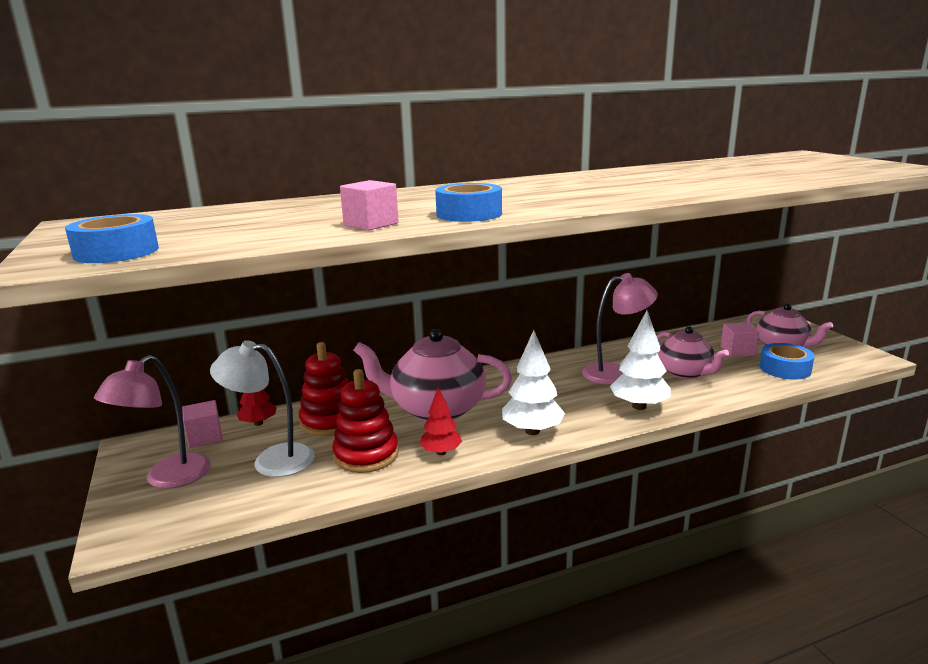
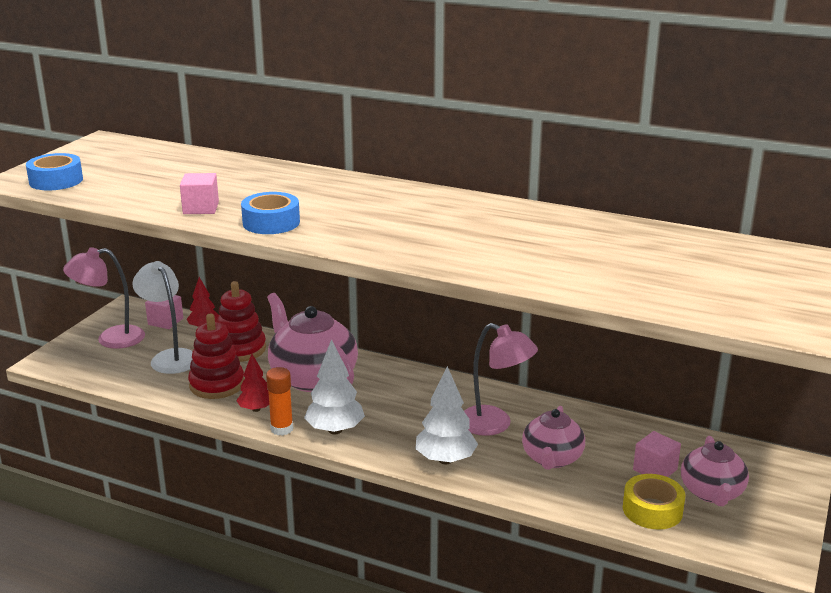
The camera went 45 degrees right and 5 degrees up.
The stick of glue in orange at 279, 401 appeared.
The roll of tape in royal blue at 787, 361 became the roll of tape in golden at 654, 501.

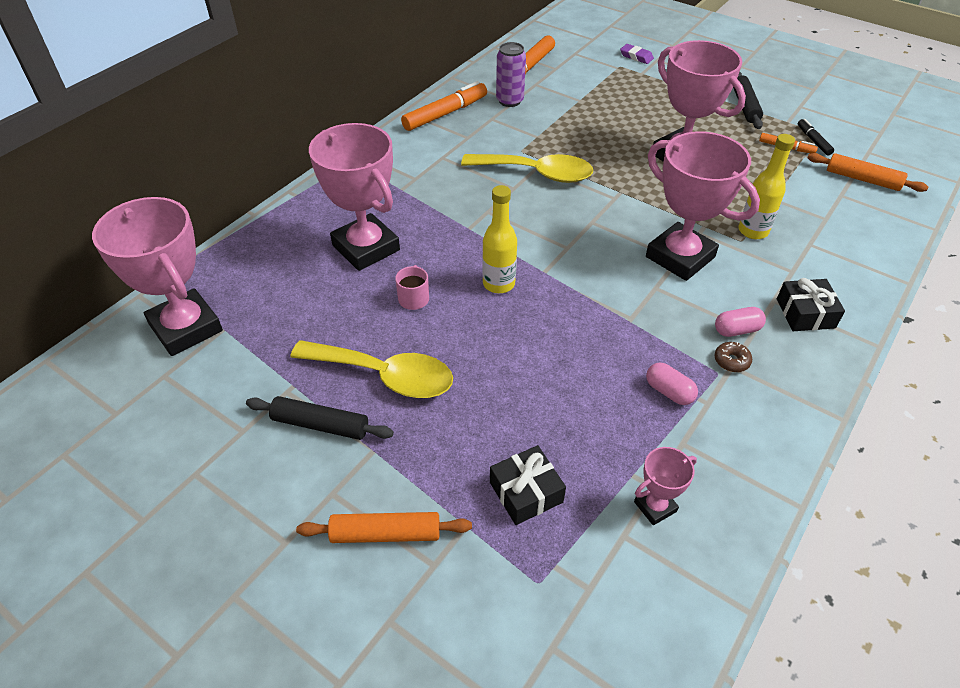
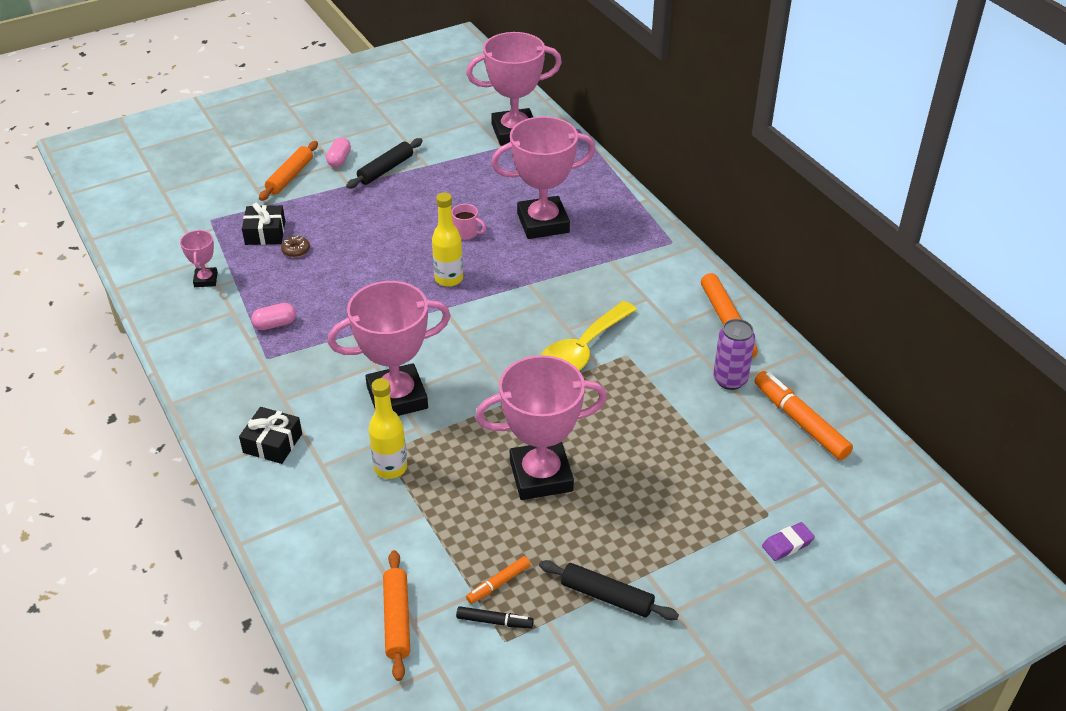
The camera went 115 degrees right and 5 degrees down.
The doughnut in dark brown moved from 733, 357 to 295, 246.
The pill shape in rosy moved from 740, 322 to 338, 152.
The dough roller in orange at 867, 172 turned 60 degrees counterclockwise.
The tablespoon in golden at 371, 369 disappeared.

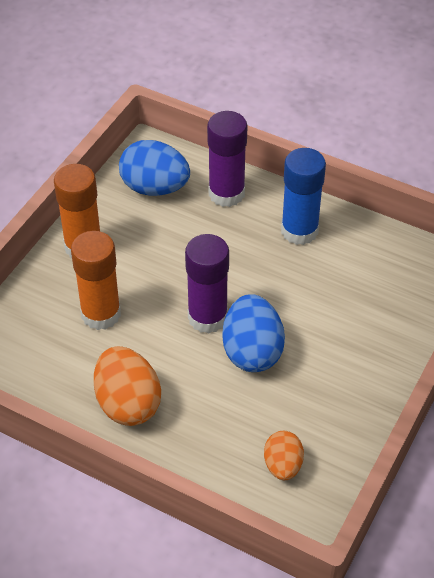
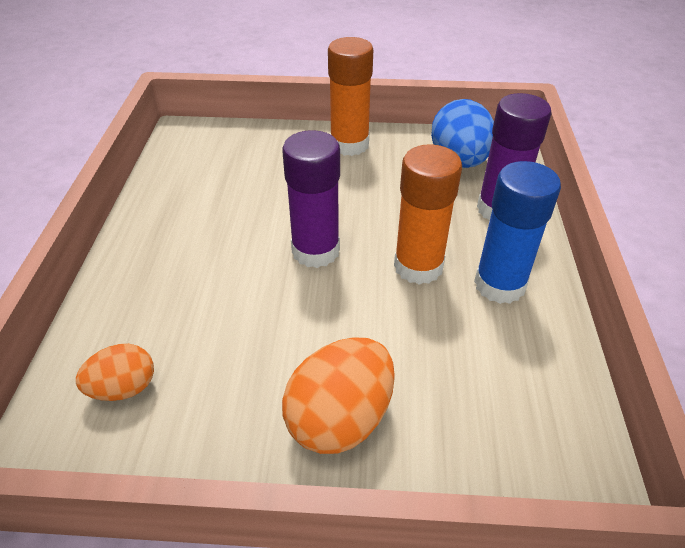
The camera went 65 degrees right and 5 degrees down.
The egg in orange moved from 127, 386 to 338, 395.
The stick of glue in orange moved from 96, 280 to 428, 214.
The egg in royal blue at 253, 333 disappeared.

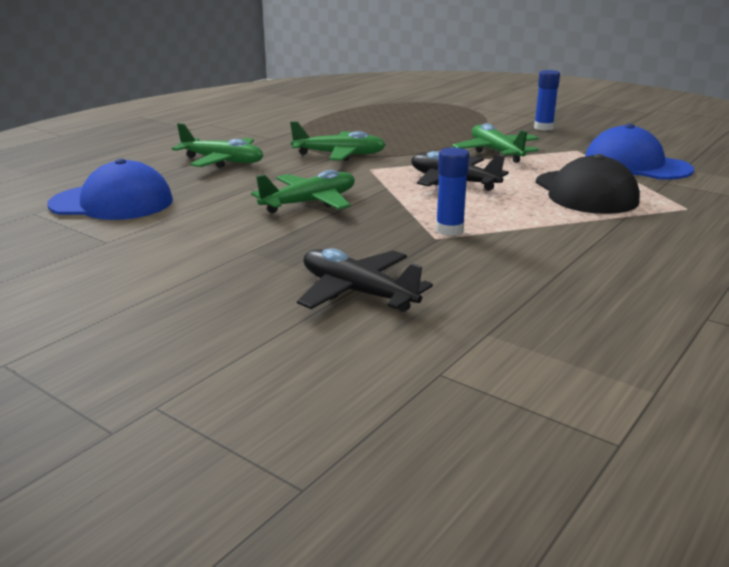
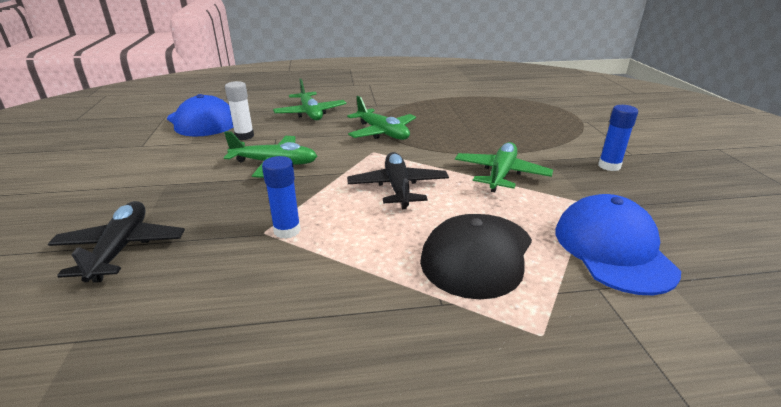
The camera went 45 degrees right and 5 degrees up.
The stick of glue in white at 239, 110 appeared.

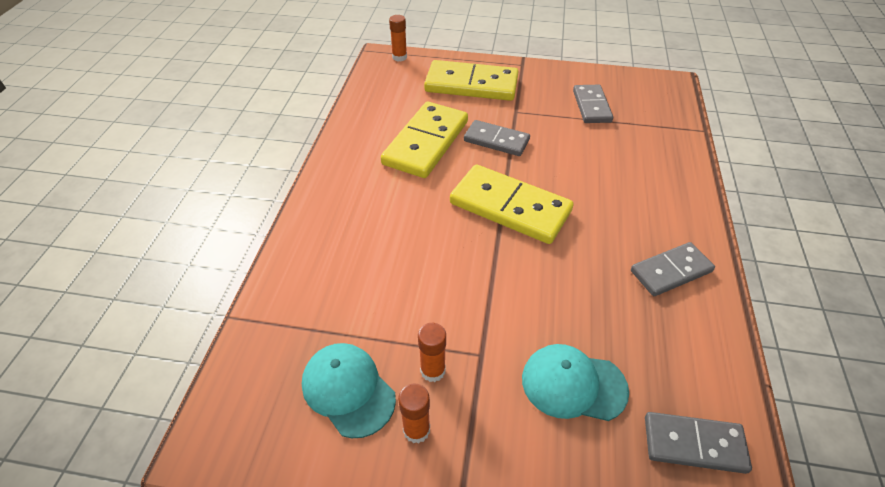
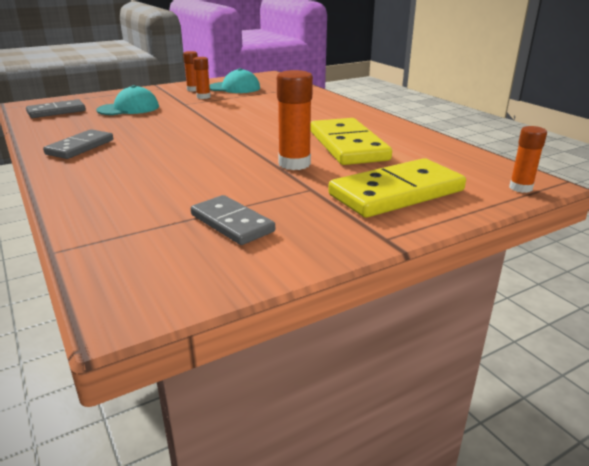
The camera went 140 degrees right and 20 degrees down.
The domino in ash-grey at 497, 138 was replaced by the stick of glue in orange at 295, 120.
The domino in golden at 512, 204 disappeared.

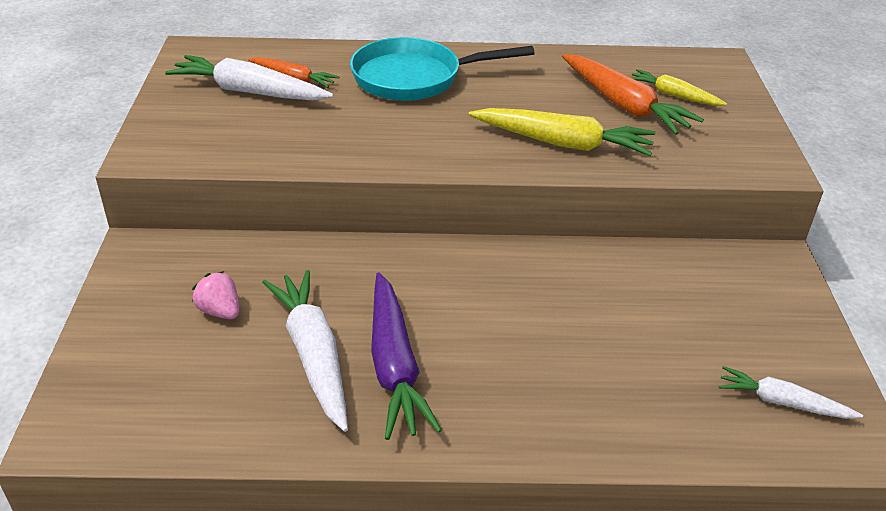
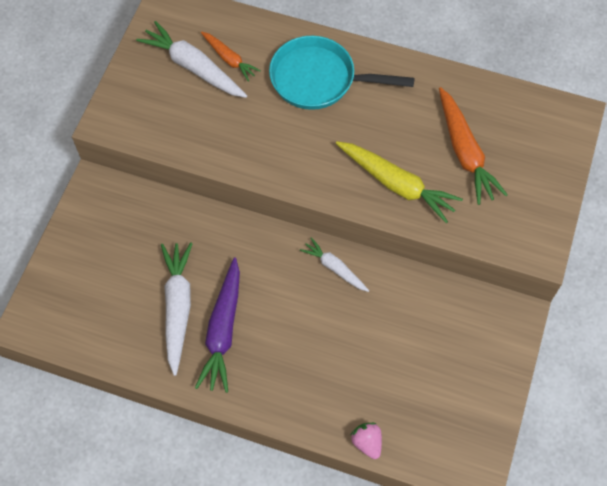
The camera went 20 degrees right and 25 degrees up.
The root vegetable in white moved from 791, 392 to 334, 264.
The berry in rosy moved from 215, 295 to 366, 441.
The root vegetable in golden at 678, 87 disappeared.

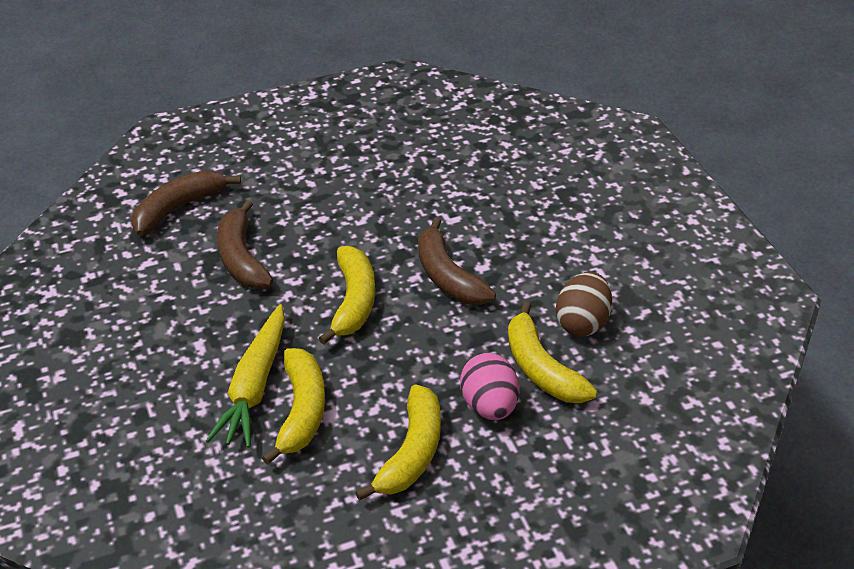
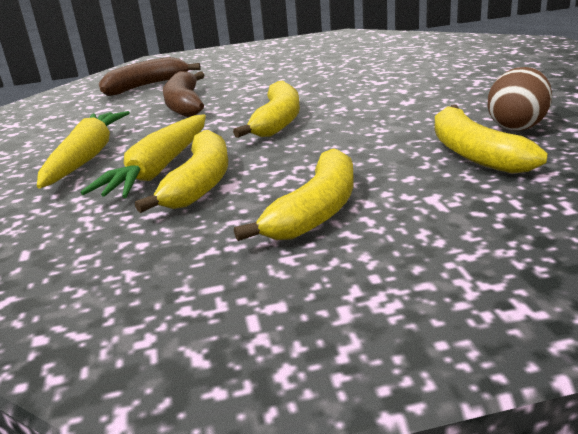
The camera went 10 degrees right and 15 degrees down.
The root vegetable in golden at 83, 149 appeared.
The toy banana in dark brown at 457, 261 disappeared.
The egg in rosy at 489, 386 disappeared.

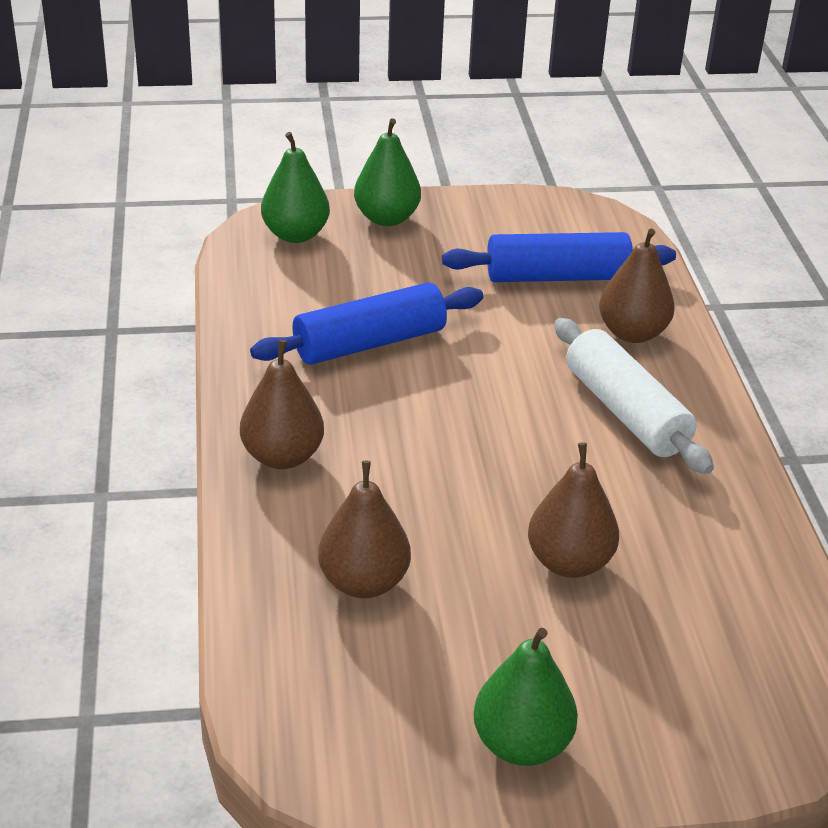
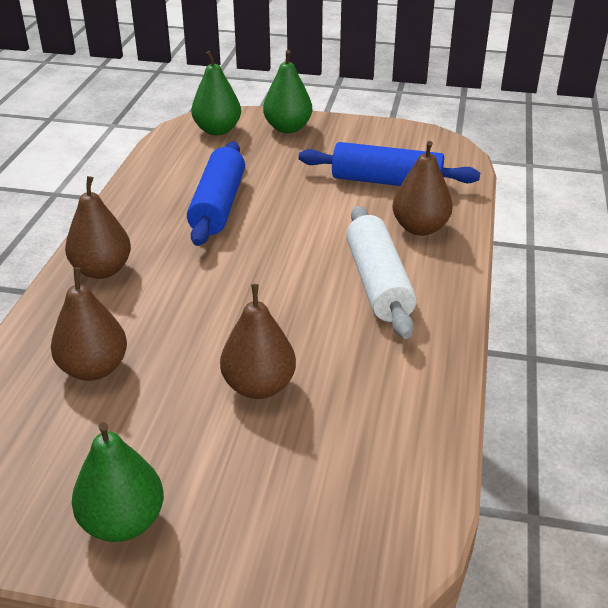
The camera went 20 degrees right and 0 degrees up.
The dough roller in royal blue at 366, 323 turned 75 degrees counterclockwise.

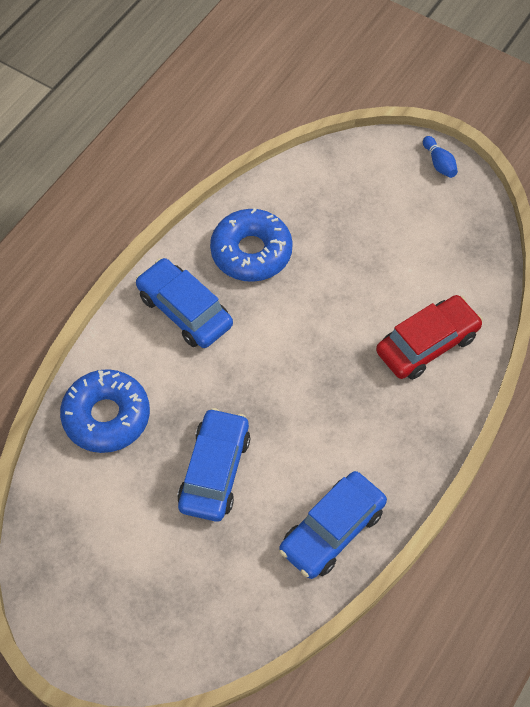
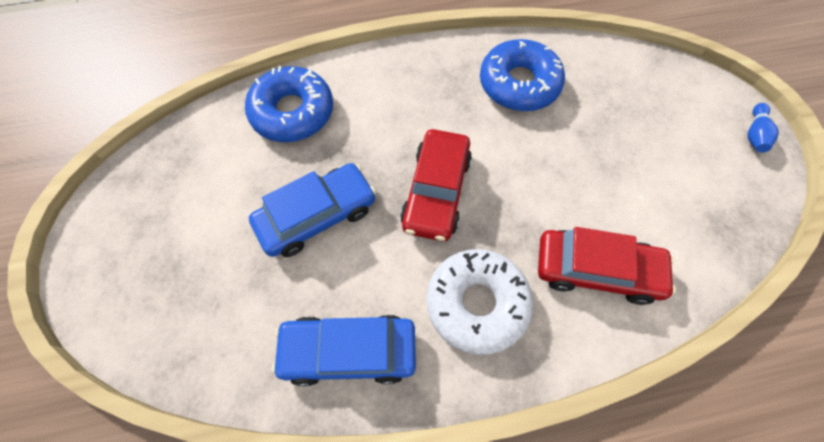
The camera went 45 degrees right and 5 degrees up.
The automobile in scarlet at 436, 185 appeared.
The doughnut in white at 480, 302 appeared.
The automobile in royal blue at 184, 303 disappeared.

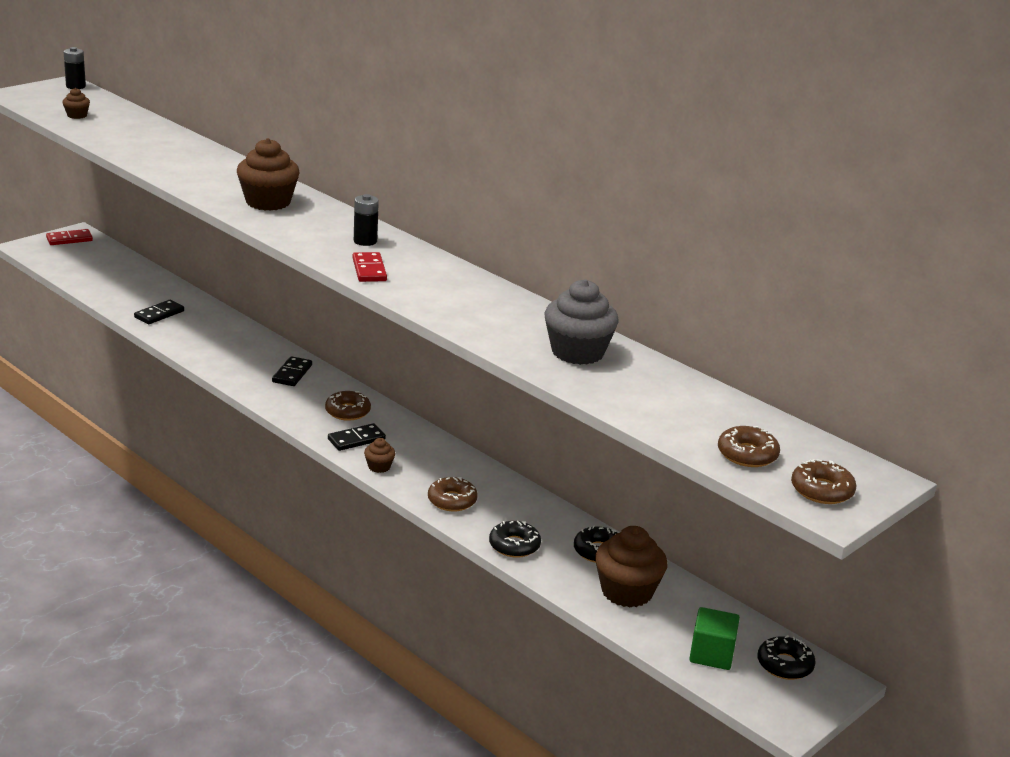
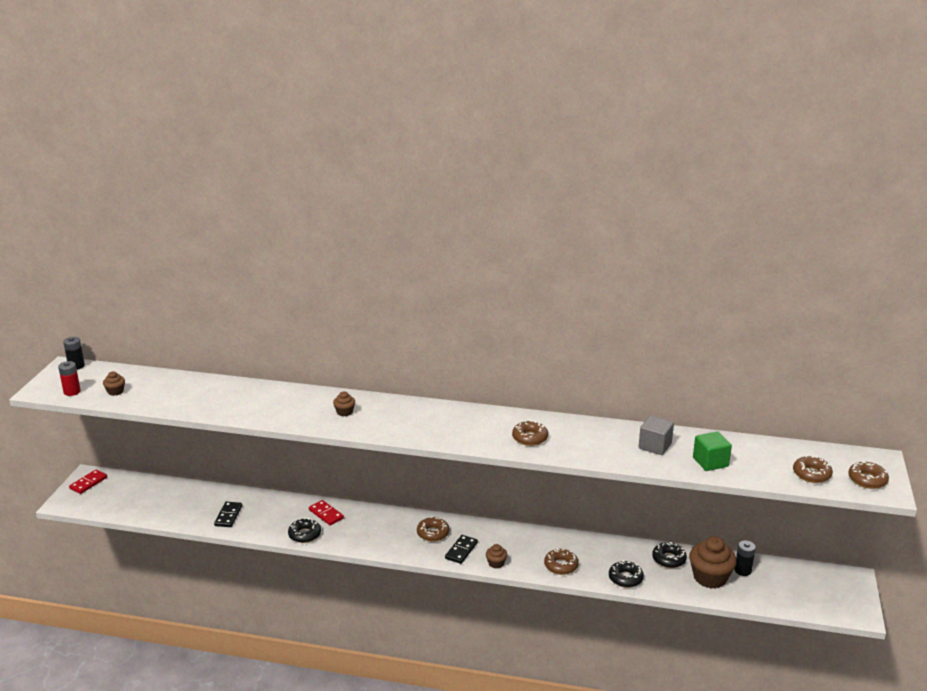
The camera went 30 degrees left and 0 degrees up.
The AA battery in scarlet at 69, 378 appeared.
The doughnut in ebony moved from 786, 657 to 304, 530.
The domino in scarlet moved from 369, 267 to 326, 512.
The muffin in dark brown at 268, 174 changed to 0.48 times the size.
The doughnut in dark brown at 530, 433 appeared.
The muffin in ash-grey at 582, 322 was replaced by the block in ash-grey at 656, 435.
The block in green moved from 714, 638 to 712, 451.
The AA battery in ebony moved from 366, 220 to 745, 558.
The domino in ebony at 292, 371 disappeared.

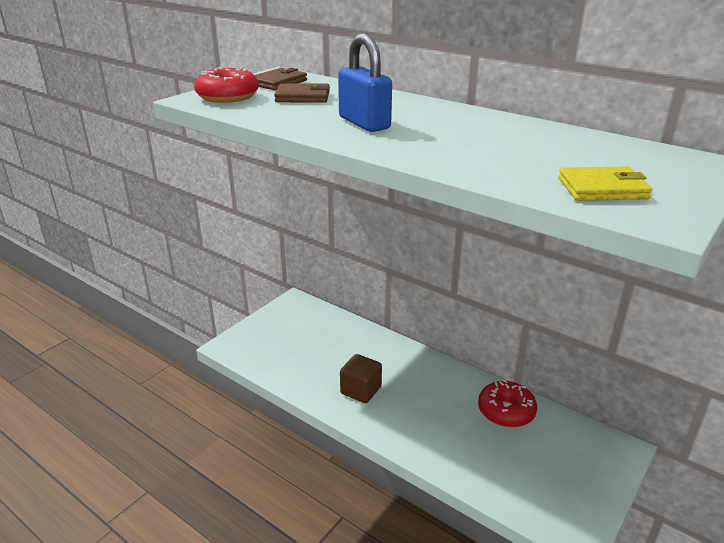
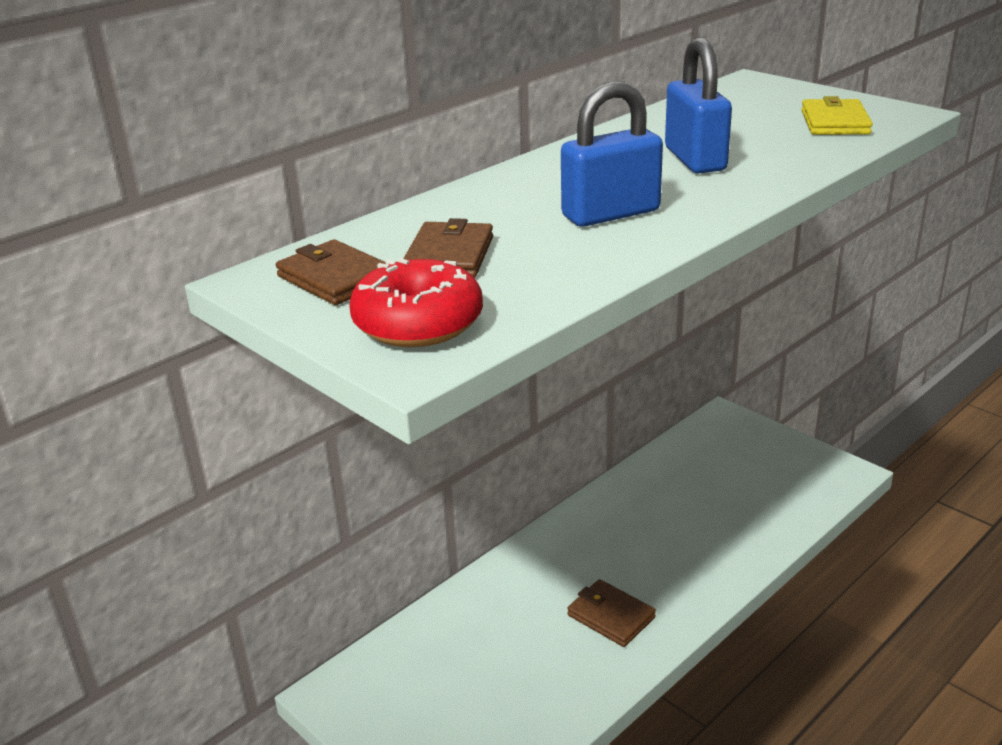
The camera went 80 degrees left and 0 degrees up.
The block in dark brown at 361, 378 was replaced by the card wallet in dark brown at 611, 613.
The small lock in royal blue at 698, 105 appeared.
The doughnut in scarlet at 507, 403 disappeared.

